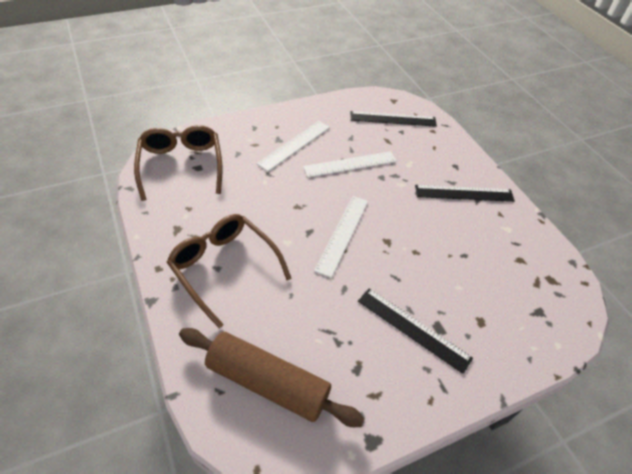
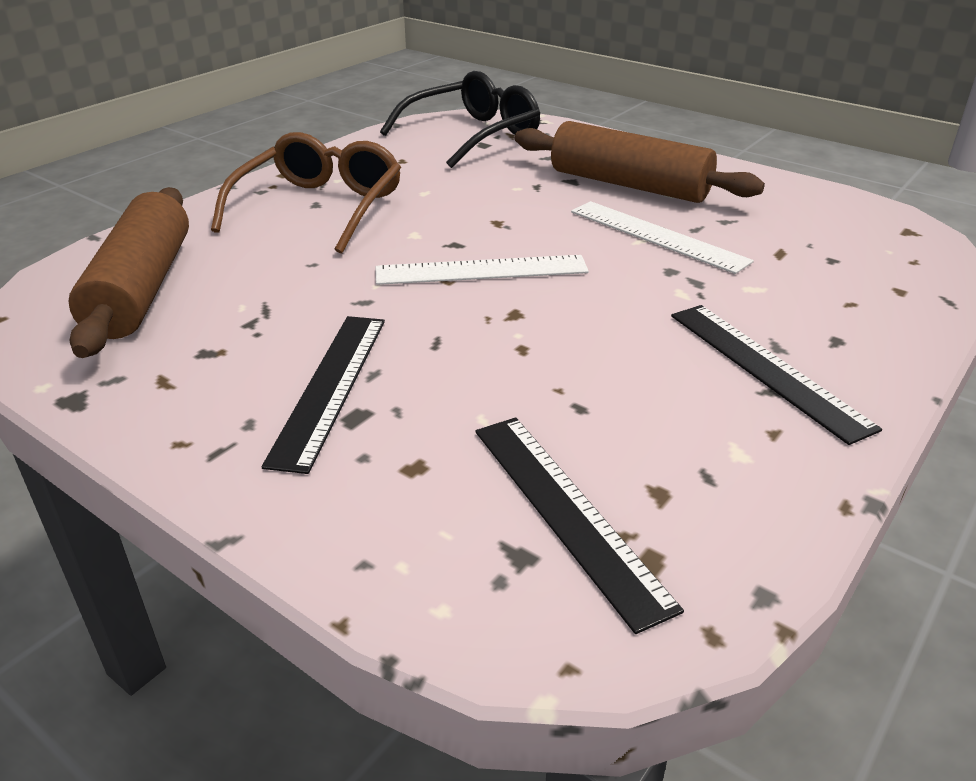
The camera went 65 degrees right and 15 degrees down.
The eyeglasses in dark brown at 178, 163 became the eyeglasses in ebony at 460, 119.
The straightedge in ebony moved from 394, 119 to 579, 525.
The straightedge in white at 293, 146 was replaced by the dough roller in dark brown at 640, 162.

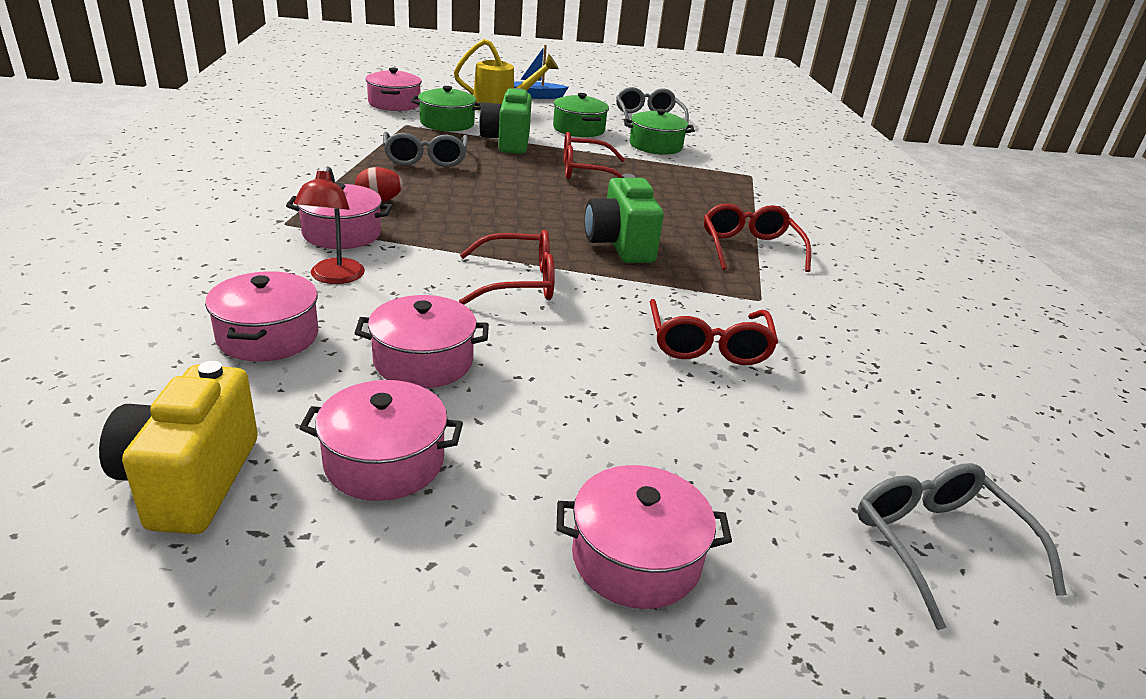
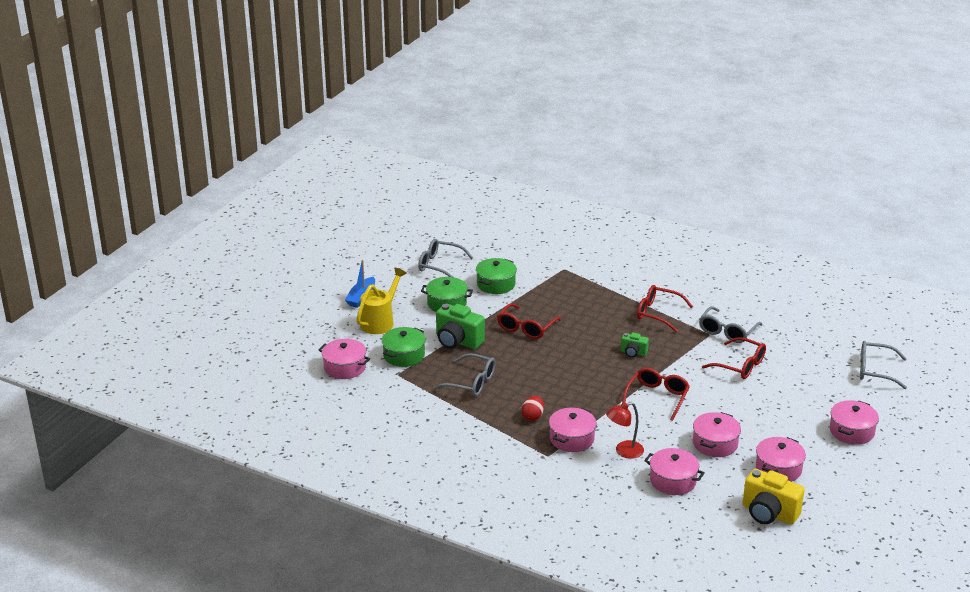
The camera went 55 degrees left and 0 degrees up.
The reading lamp in scarlet at 329, 225 turned 120 degrees clockwise.
The photo camera in green at 624, 218 changed to 0.54 times the size.
The eyeglasses in ash-grey at 731, 324 appeared.

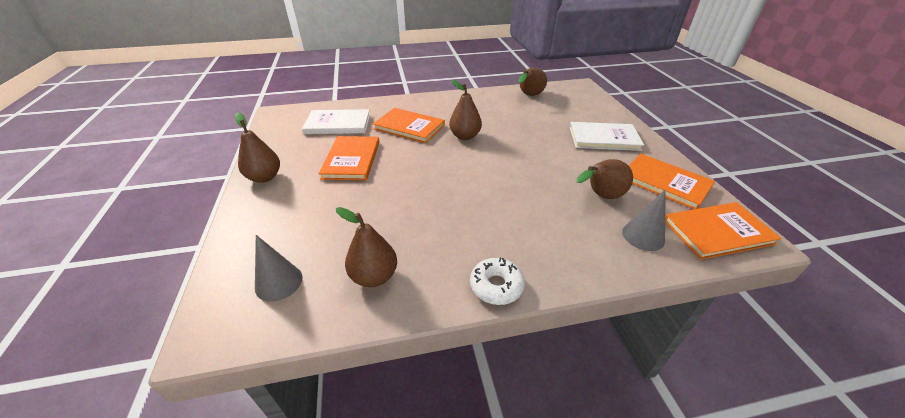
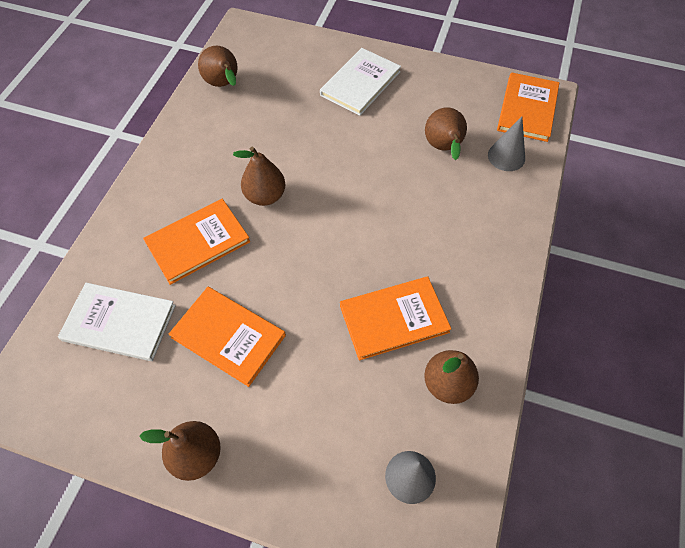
The camera went 60 degrees left and 20 degrees up.
The hardcover in white at 336, 121 turned 75 degrees clockwise.
The hardcover in orange moved from 672, 181 to 395, 318.
The doughnut in white at 497, 281 disappeared.

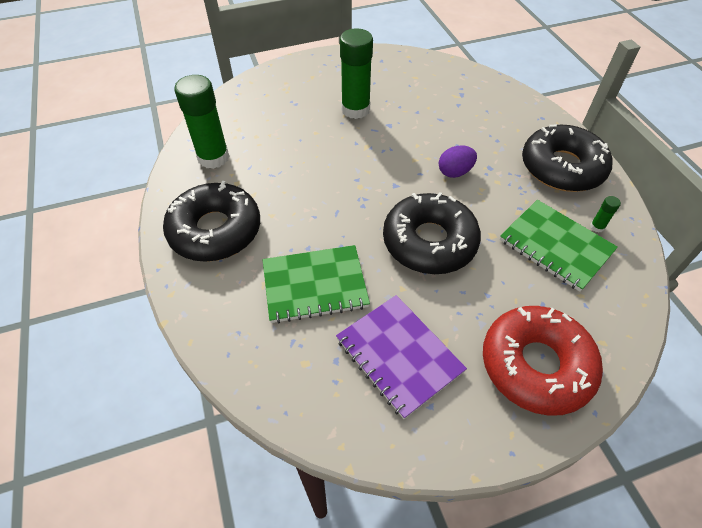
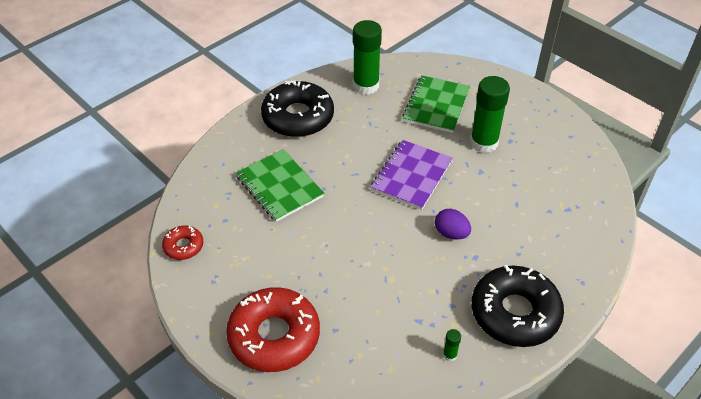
The camera went 65 degrees right and 5 degrees down.
The doughnut in scarlet at 182, 243 appeared.
The notebook in violet moved from 401, 357 to 412, 175.
The notebook in green moved from 559, 246 to 436, 104.
The doughnut in ebony at 432, 233 disappeared.

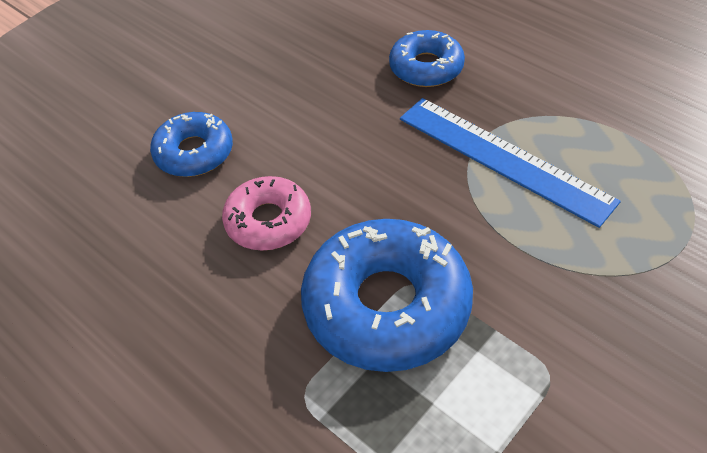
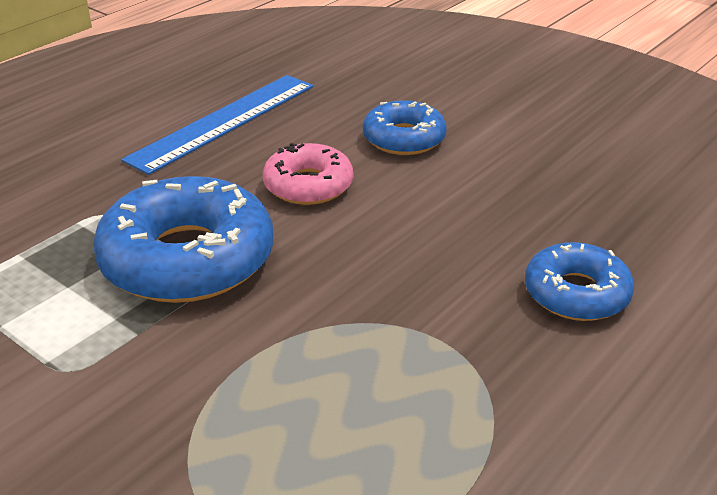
The camera went 85 degrees right and 15 degrees down.
The straightedge in royal blue moved from 510, 163 to 217, 125.

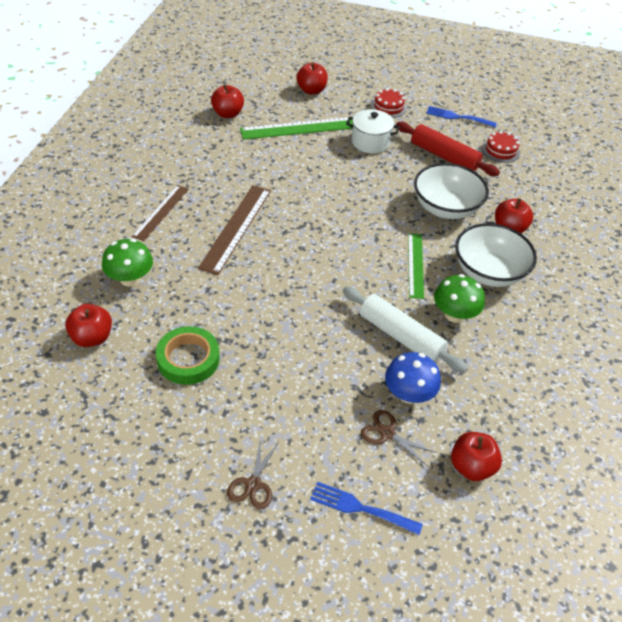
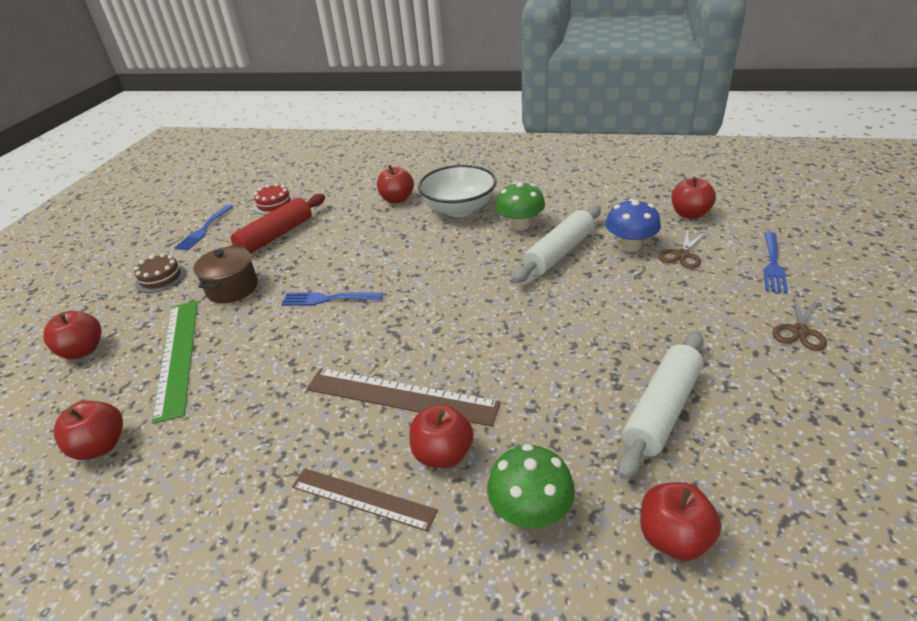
The camera went 85 degrees left and 10 degrees down.
The layer cake in scarlet at 389, 103 became the layer cake in dark brown at 160, 273.
The cooking pot in white at 373, 131 became the cooking pot in dark brown at 225, 274.
The table fork in royal blue at 332, 299 appeared.
The apple fruit in scarlet at 441, 436 appeared.
The roll of tape in green at 188, 355 was replaced by the dough roller in white at 660, 405.
The shears in dark brown at 253, 473 turned 105 degrees clockwise.
The straightedge in green at 416, 266 disappeared.
The serving bowl in white at 451, 191 disappeared.

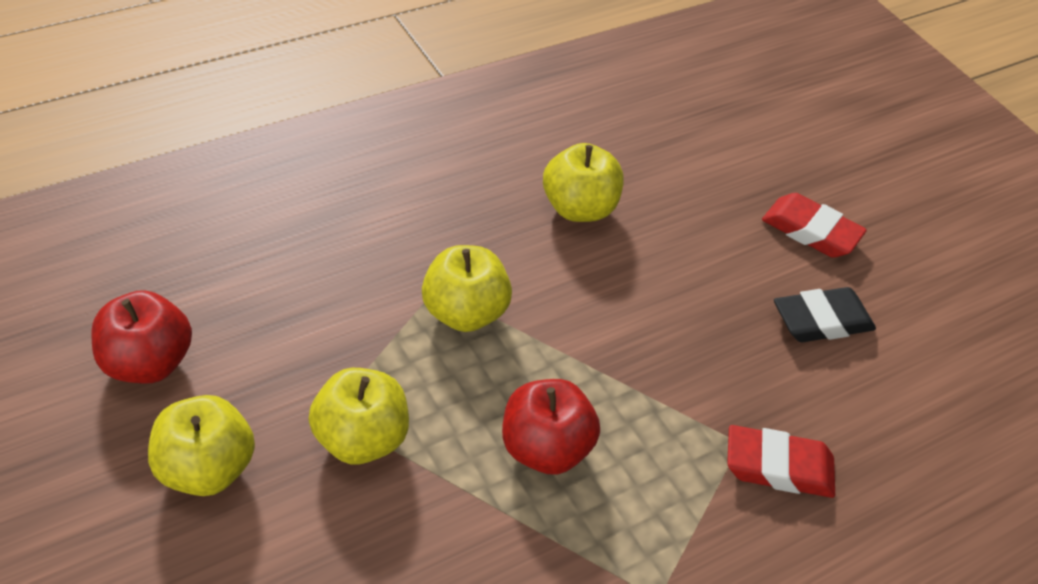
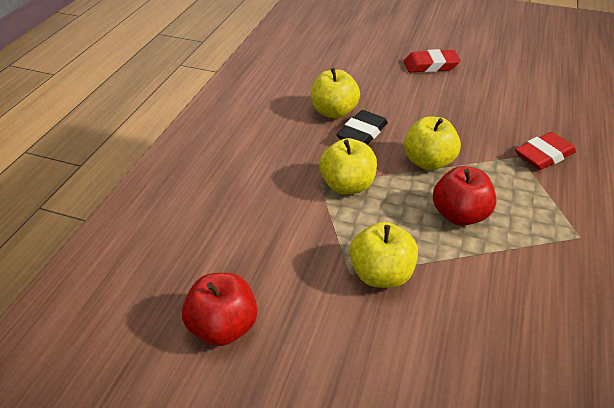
The camera went 35 degrees left and 5 degrees down.
The gum eraser in ebony moved from 825, 314 to 362, 127.
The apple fruit in golden moved from 201, 445 to 432, 143.

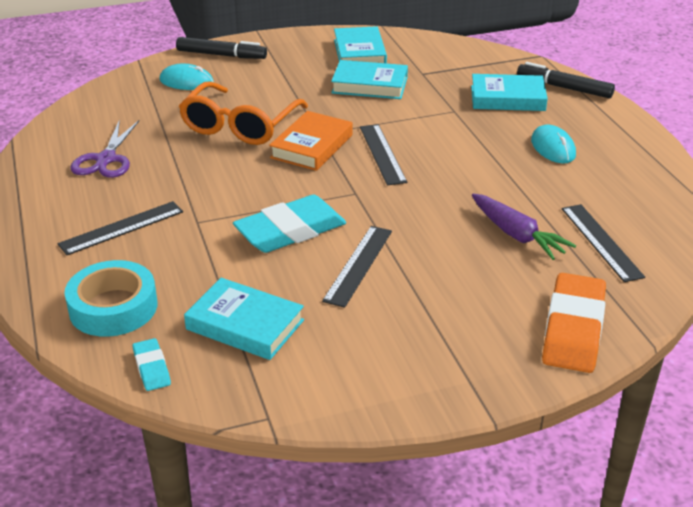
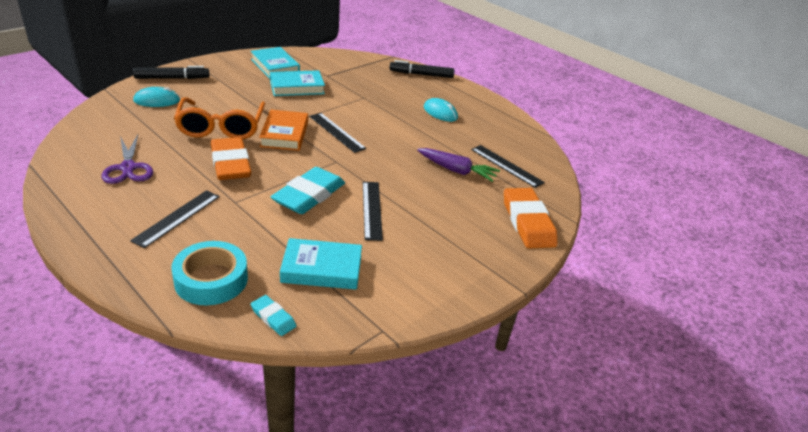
The camera went 30 degrees left and 0 degrees up.
The gum eraser in orange at 231, 158 appeared.
The hardcover in aqua at 509, 92 disappeared.

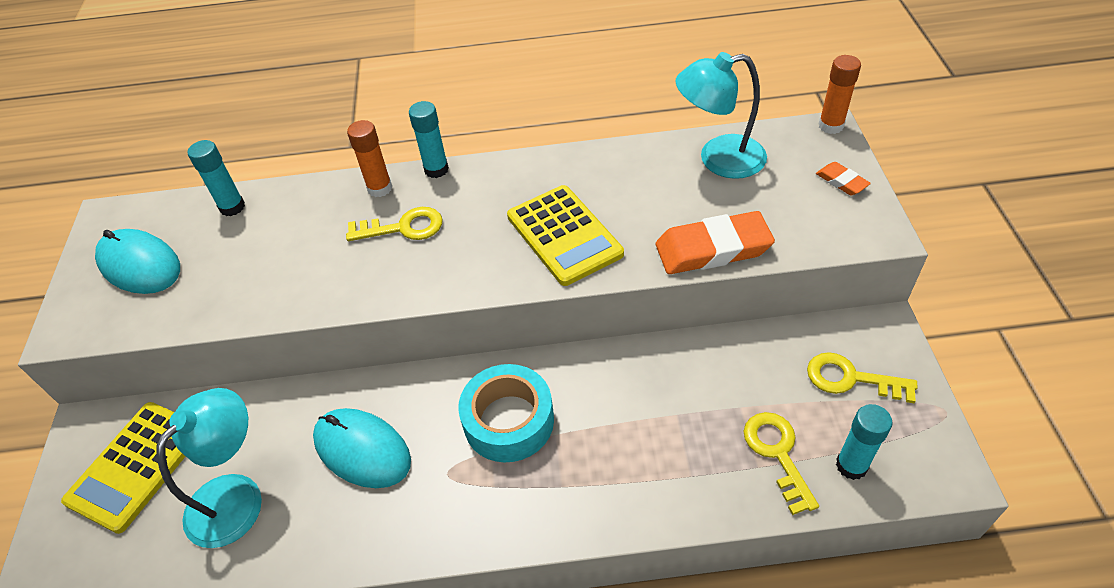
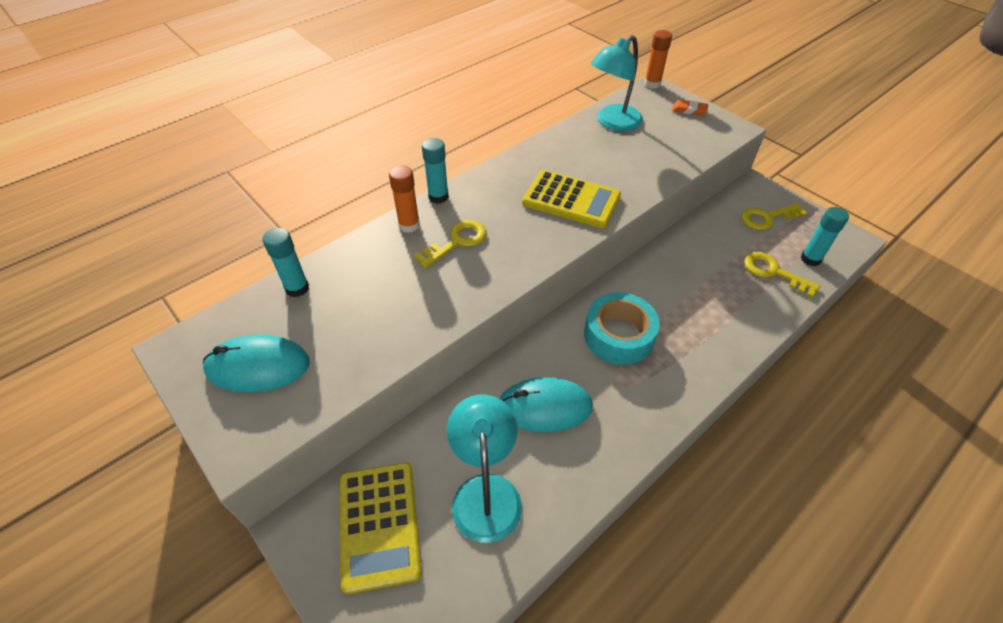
The camera went 40 degrees left and 0 degrees up.
The gum eraser in orange at 715, 242 disappeared.

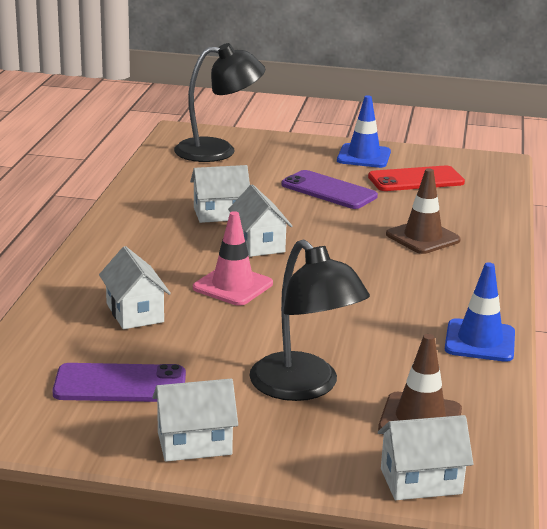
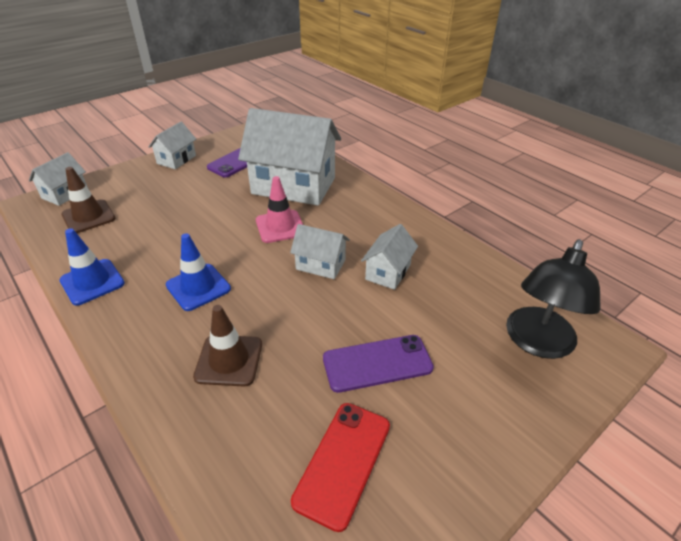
The camera went 130 degrees right and 15 degrees up.
The road cone in royal blue moved from 364, 131 to 198, 272.
The toy house in white at 135, 287 changed to 2.09 times the size.
The reading lamp in ebony at 309, 320 disappeared.

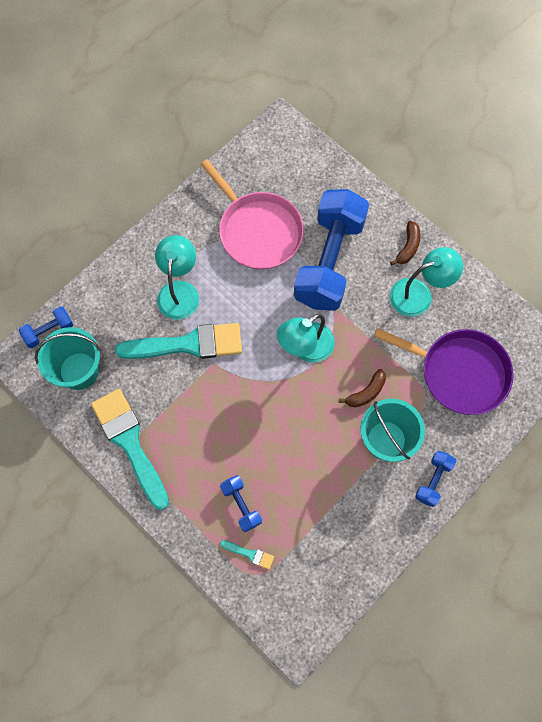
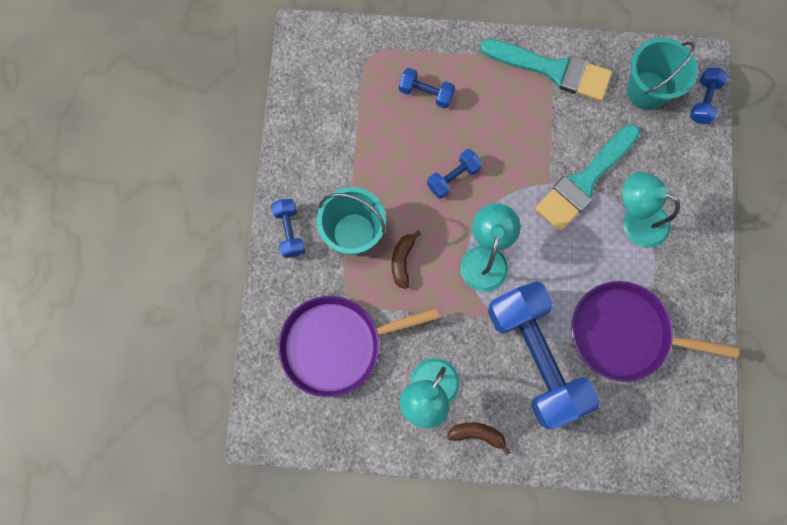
The camera went 140 degrees right and 5 degrees up.
The dumbbell in royal blue at 454, 174 appeared.
The toy banana in dark brown at 405, 243 turned 120 degrees clockwise.
The frying pan in rosy at 252, 214 became the frying pan in violet at 655, 331.
The reading lamp in aqua at 177, 277 turned 150 degrees clockwise.
The brush in aqua at 247, 555 disappeared.

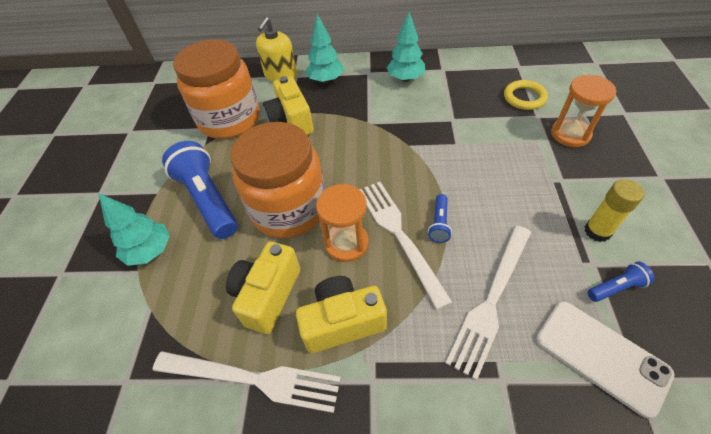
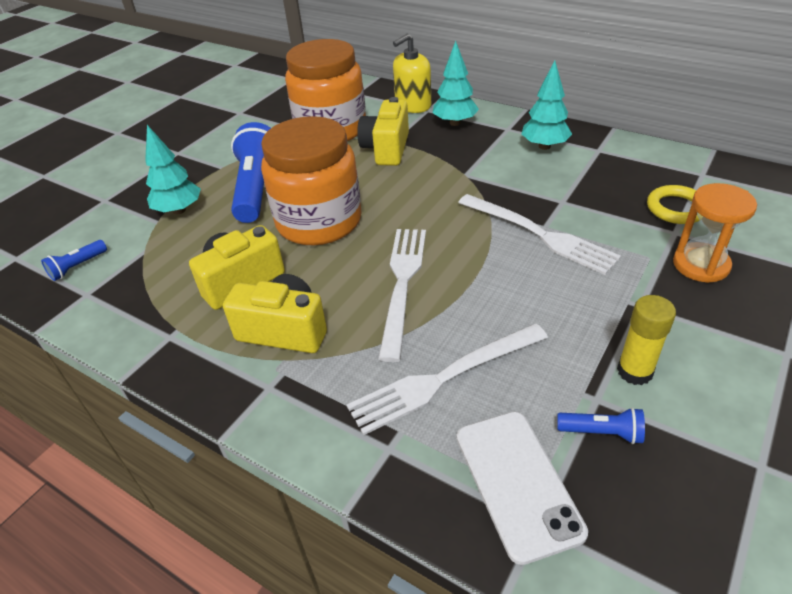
The camera went 30 degrees right and 10 degrees down.
The torch in royal blue moved from 440, 218 to 74, 260.
The table fork in white moved from 247, 382 to 539, 234.
The sand timer in orange at 342, 223 disappeared.

